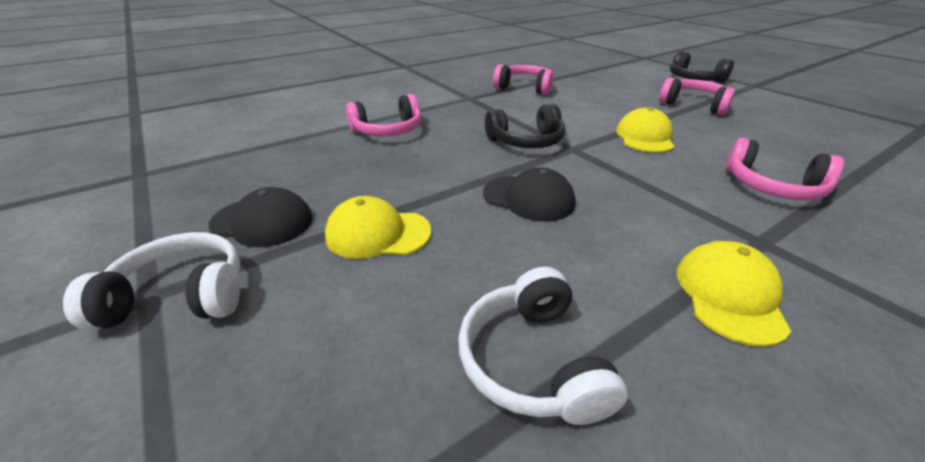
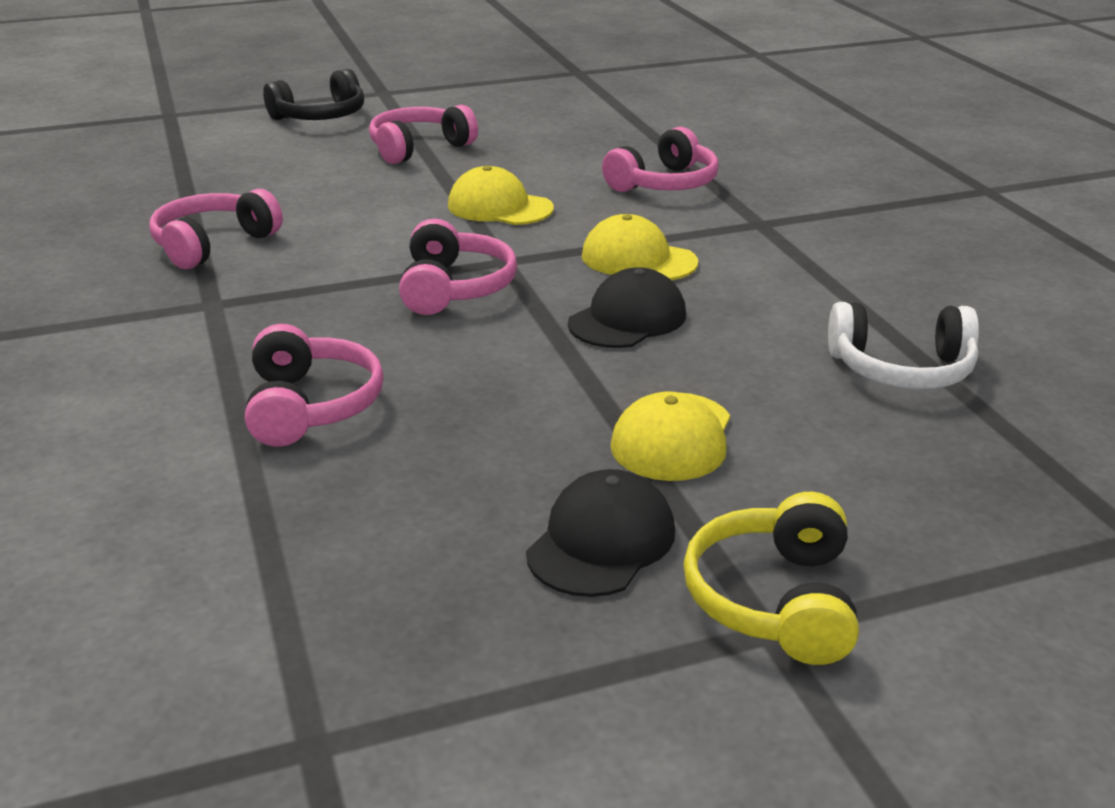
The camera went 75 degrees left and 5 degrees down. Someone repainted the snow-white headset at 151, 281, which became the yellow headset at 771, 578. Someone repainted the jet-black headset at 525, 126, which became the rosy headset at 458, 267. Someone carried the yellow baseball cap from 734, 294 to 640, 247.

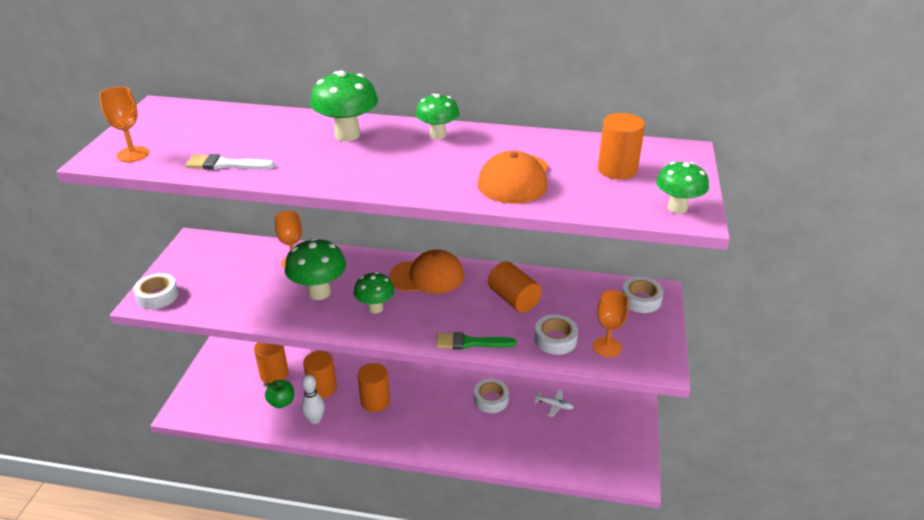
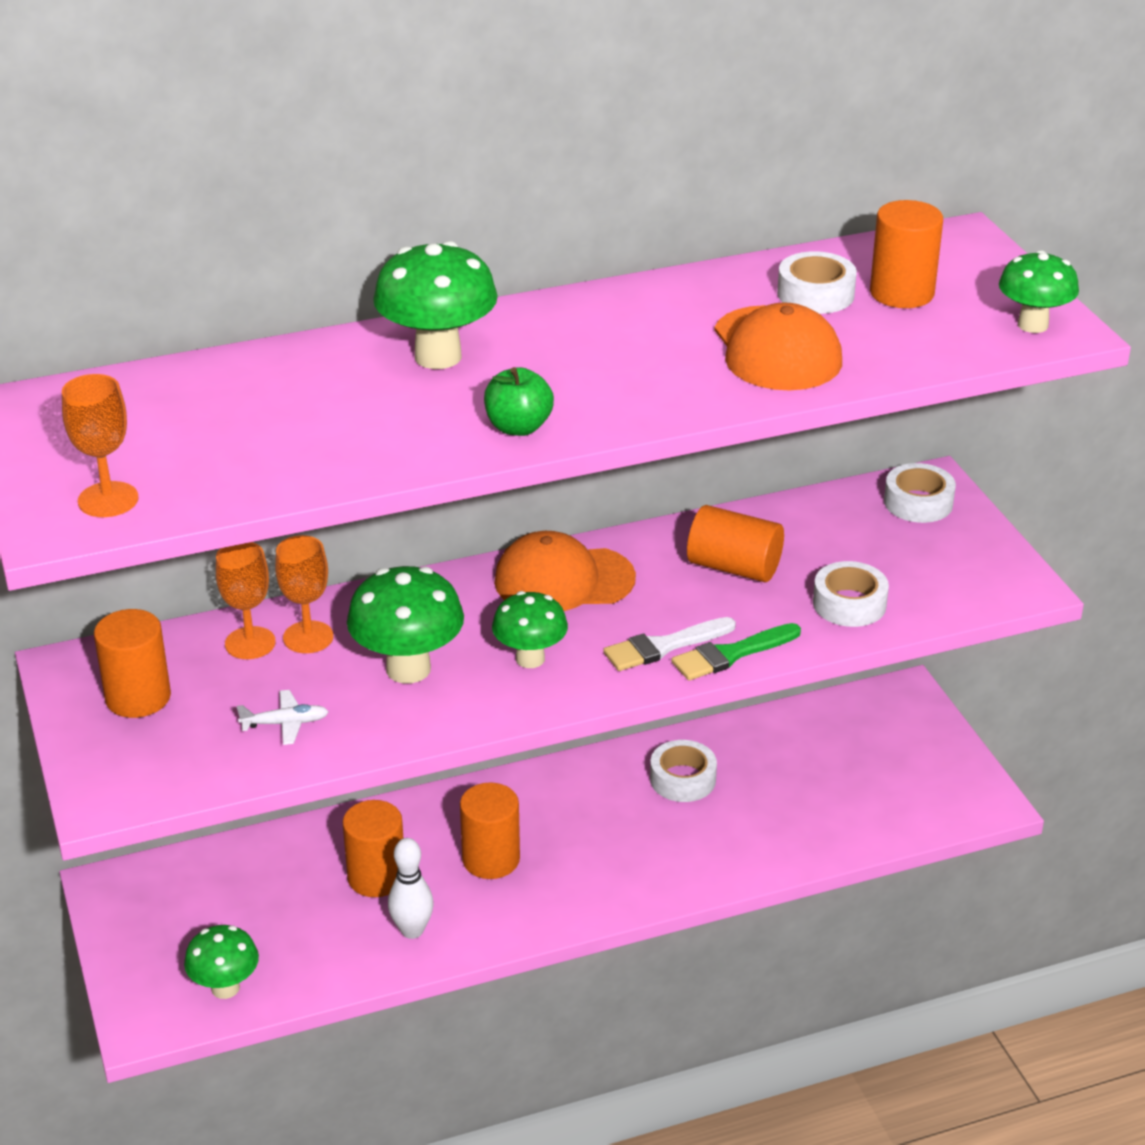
The camera went 30 degrees left and 0 degrees up. Someone carried the snow-white sticky tape from 156, 291 to 817, 282. Someone carried the snow-white paint brush from 230, 162 to 669, 644. Someone carried the bright orange solid cylinder from 271, 362 to 132, 663. Someone carried the leaf-green toy apple from 278, 394 to 519, 401. Someone rotated the bright orange baseball cap at 426, 272 by 150 degrees counterclockwise. Someone carried the leaf-green mushroom from 437, 116 to 221, 962. Someone carried the snow-white plane from 554, 403 to 283, 717. Someone carried the bright orange wine glass from 610, 323 to 246, 600.

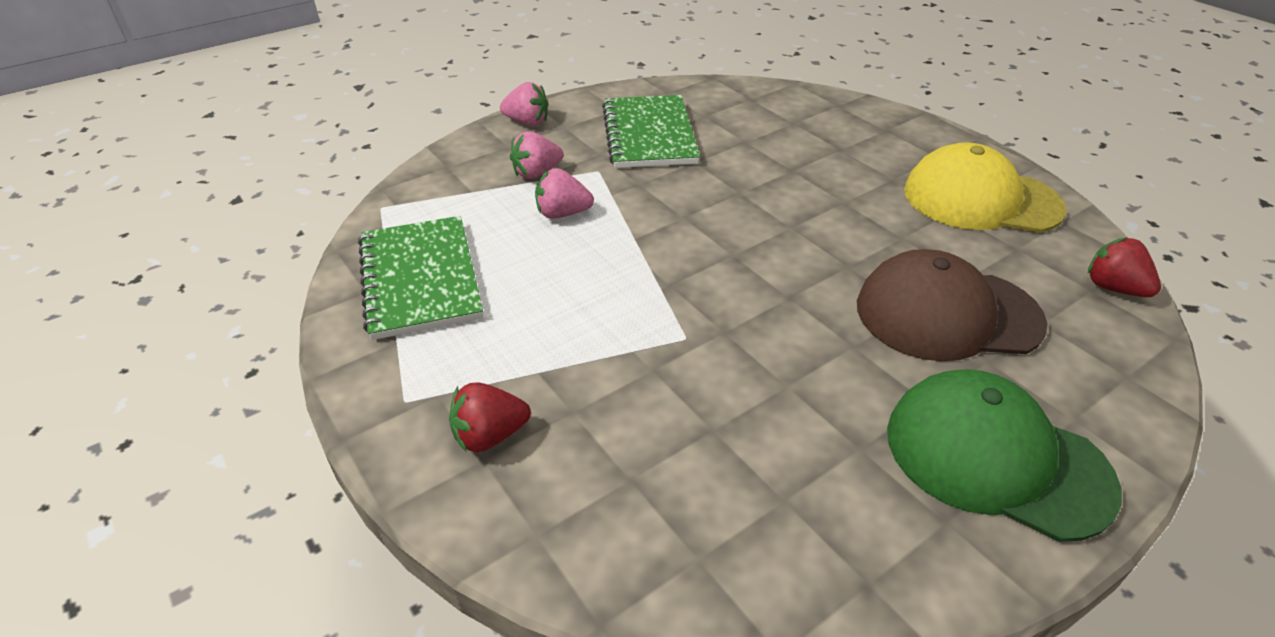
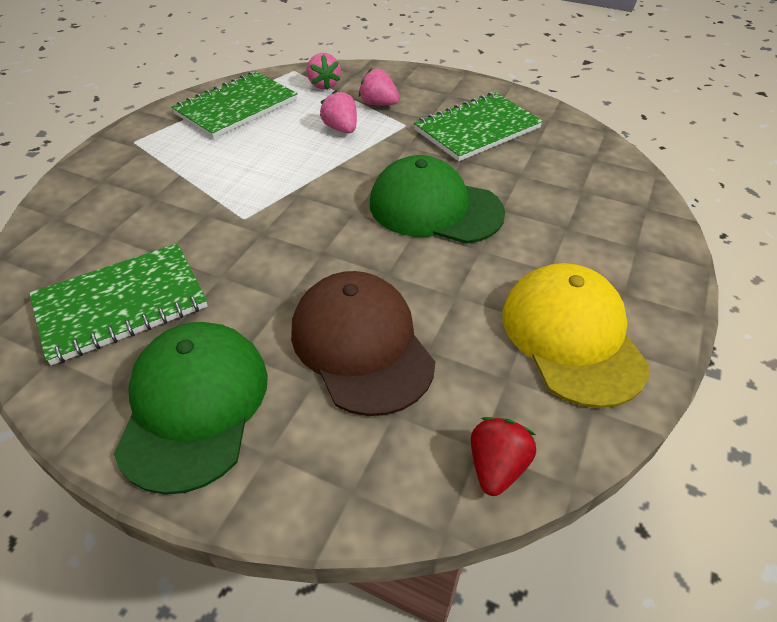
The camera went 60 degrees right and 5 degrees up. Someone took away the crimson toy strawberry at 490, 417. Someone carried the rosy toy strawberry from 524, 104 to 324, 71. Someone put down the leaf-green notebook at 118, 304. Someone put down the leaf-green baseball cap at 437, 199.

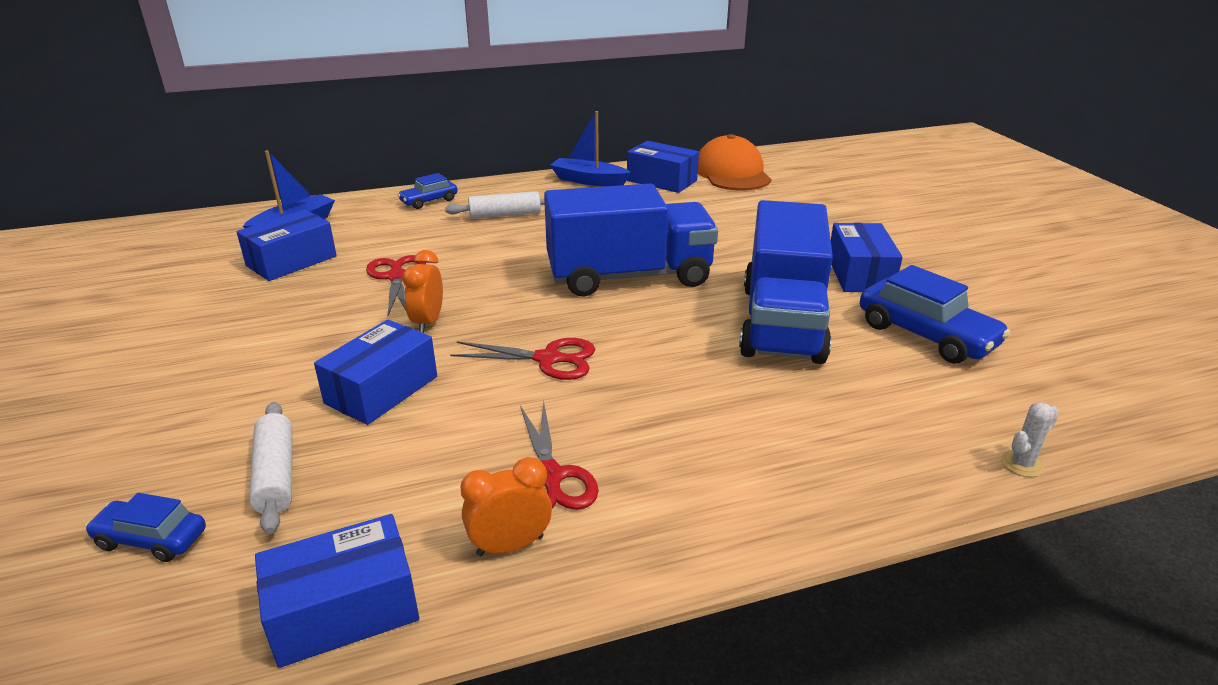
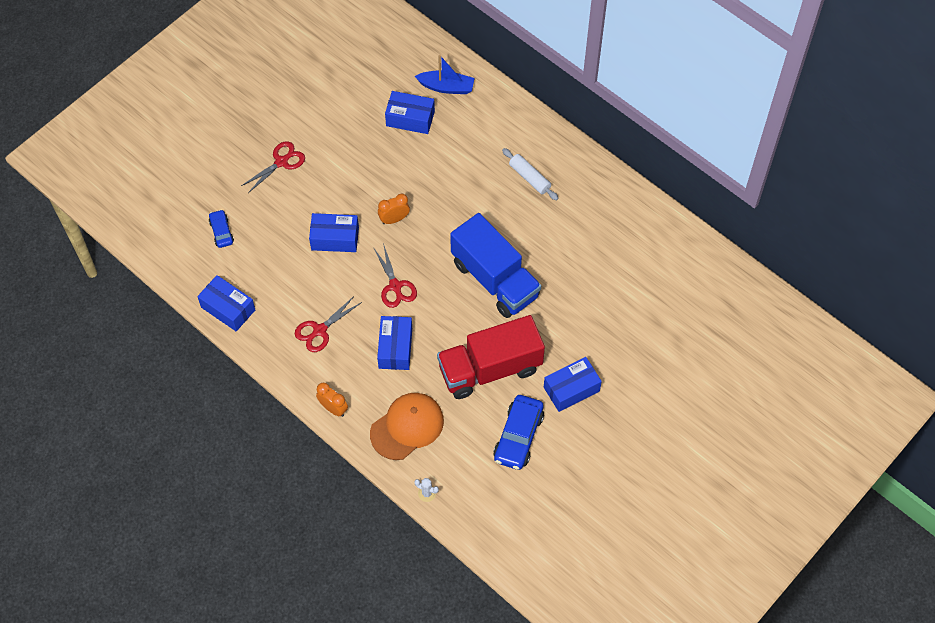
The camera went 60 degrees right and 30 degrees up. Someone took away the snow-white dough roller at 270, 468. Someone carried the crimson scissors from 396, 285 to 273, 167. Someone took away the cobalt automobile at 428, 191. Someone carried the bright orange bedside clock from 506, 506 to 332, 400. Someone took away the cobalt boat at 590, 148. Someone carried the cobalt package from 663, 167 to 394, 343. Someone carried the bright orange baseball cap from 735, 162 to 407, 426. Someone repainted the cobalt lorry at 786, 282, which became the crimson lorry at 491, 357.

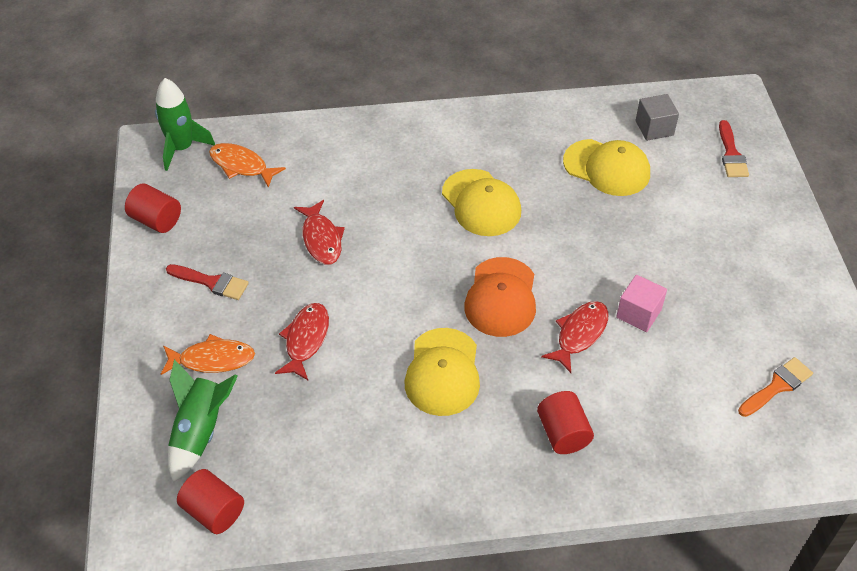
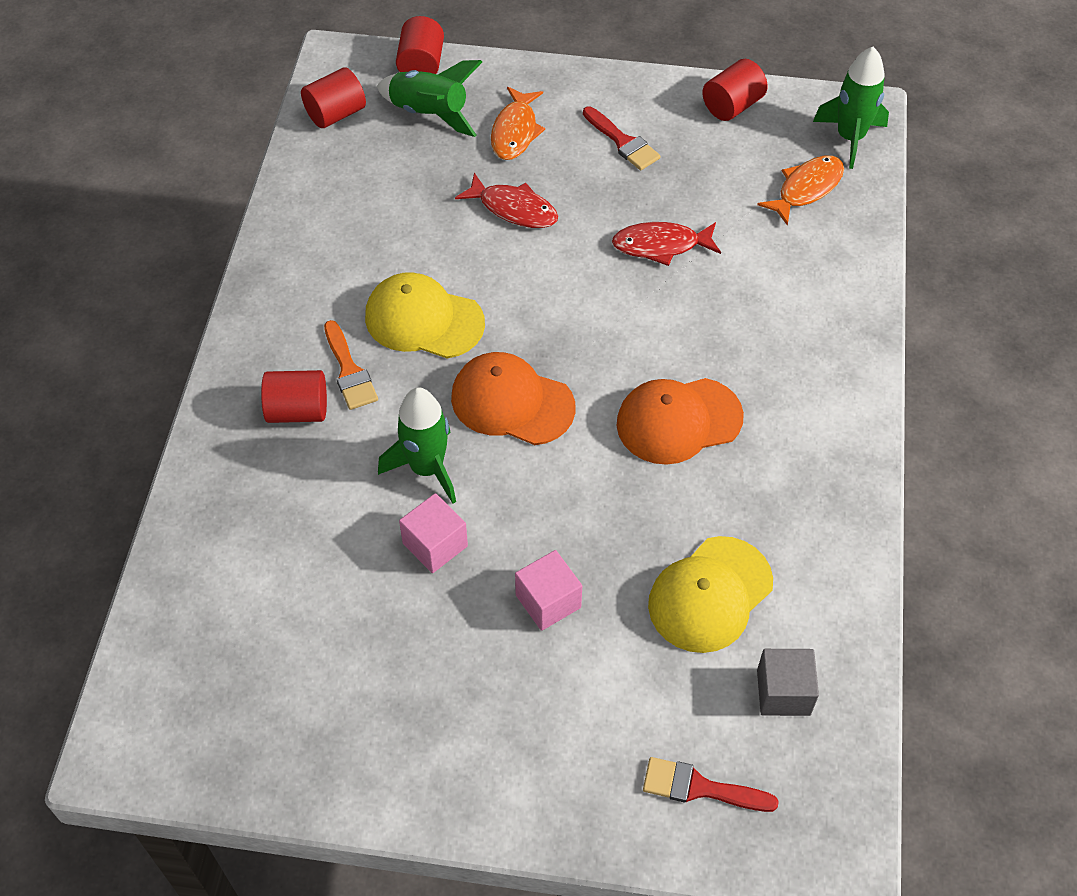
The camera went 105 degrees right and 5 degrees up. Someone rotated the crimson paint brush at 207, 282 by 75 degrees counterclockwise. Someone repainted the yellow baseball cap at 481, 202, which became the bright orange baseball cap at 680, 421. Someone swapped the crimson toy fish at 575, 337 for the leaf-green toy rocket at 417, 445. Someone carried the bright orange paint brush from 775, 387 to 351, 365. Someone put down the crimson solid cylinder at 420, 45. Someone put down the rosy block at 548, 590.

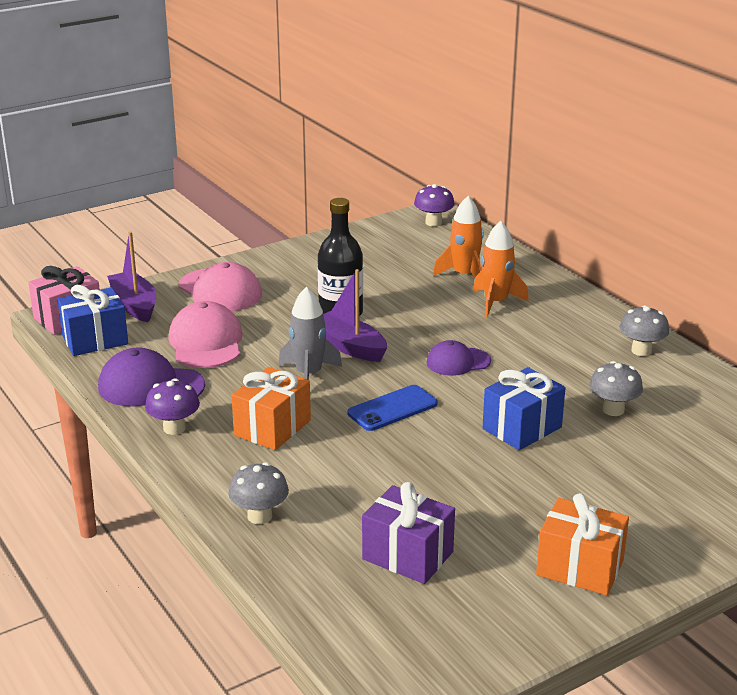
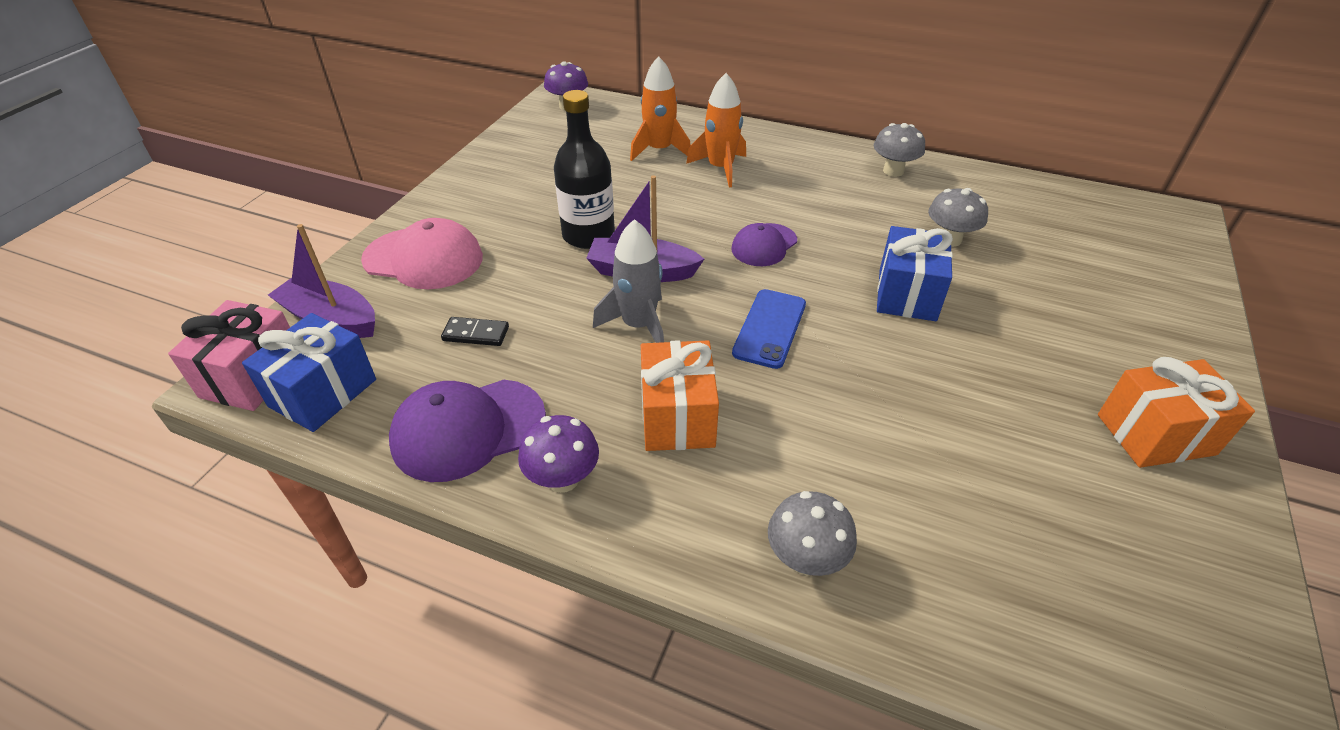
The camera went 35 degrees left and 15 degrees up. Someone swapped the rosy baseball cap at 205, 334 for the jet-black domino piece at 475, 331. Someone took away the royal purple gift at 408, 533.

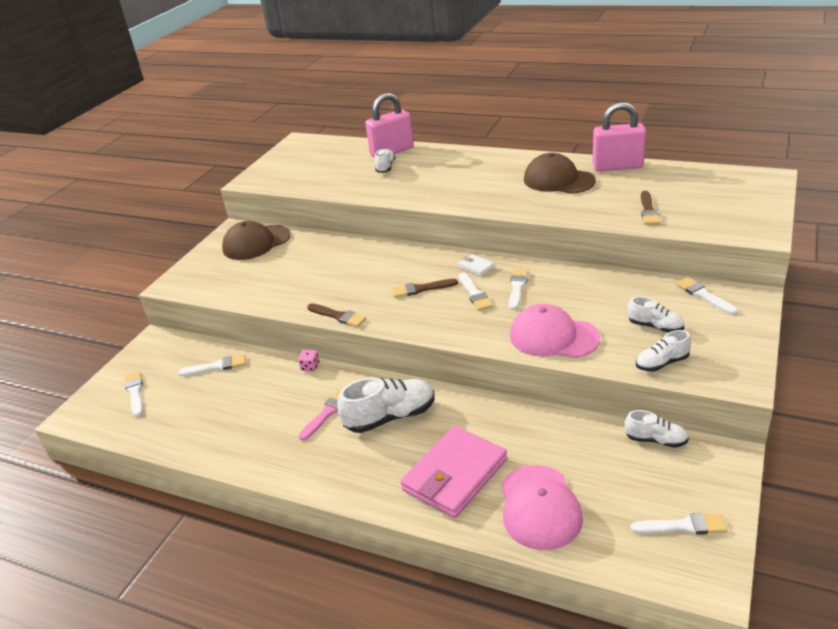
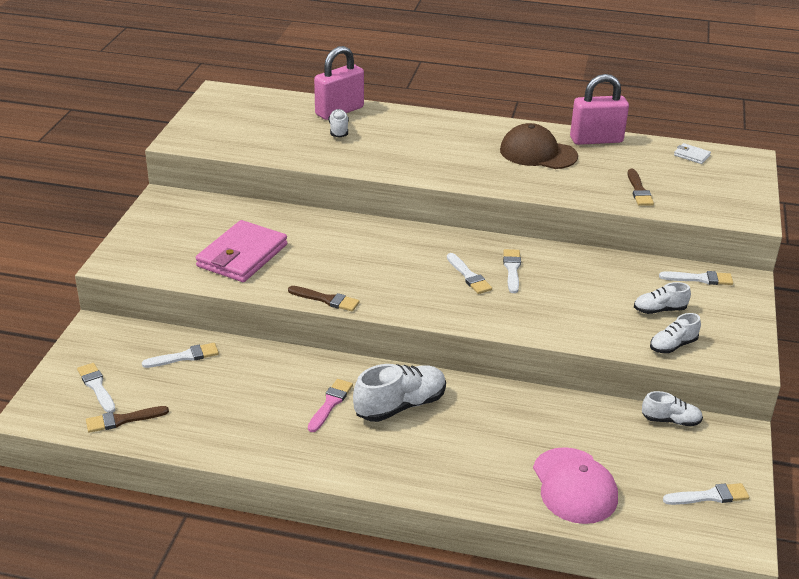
The camera went 15 degrees left and 0 degrees up. Someone took away the brown baseball cap at 256, 240. Someone took away the rosy game die at 308, 360. Someone carried the brown paint brush from 425, 288 to 127, 419. Someone carried the rosy card wallet from 453, 472 to 241, 251. Someone carried the snow-white card wallet from 476, 265 to 692, 153. Someone took away the rosy baseball cap at 555, 331. Someone rotated the snow-white shoe at 656, 315 by 150 degrees clockwise. Someone rotated the snow-white paint brush at 706, 296 by 135 degrees clockwise.

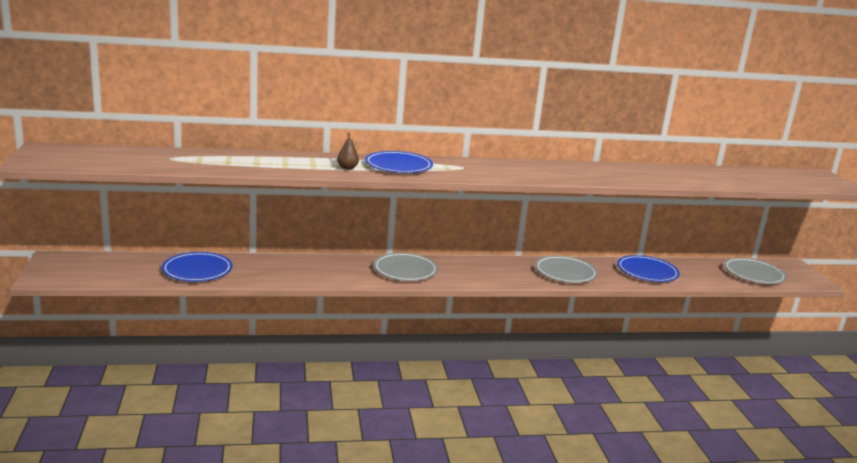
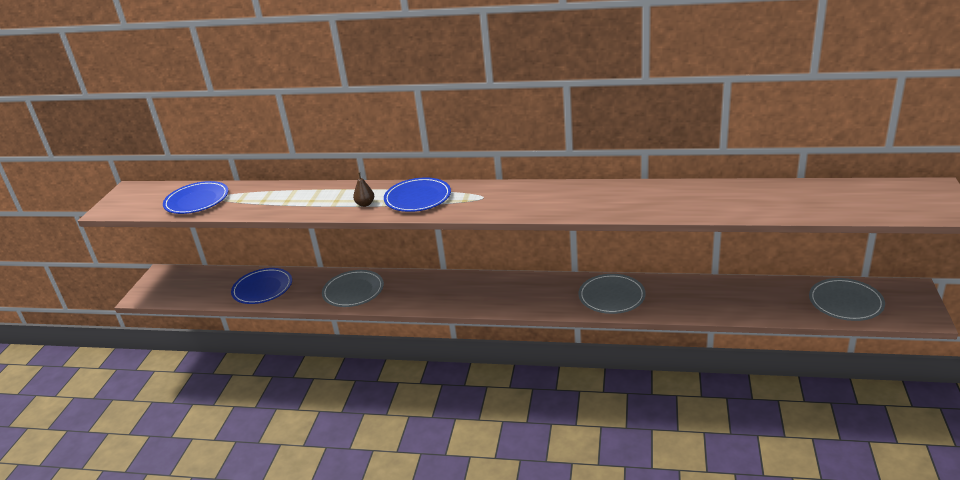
The camera went 25 degrees right and 10 degrees up. Someone carried the gray flat dish from 406, 267 to 353, 288. Someone carried the cobalt flat dish from 648, 268 to 196, 197.

